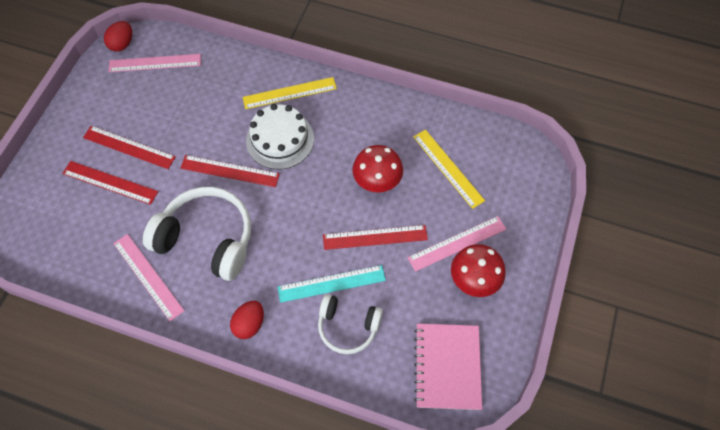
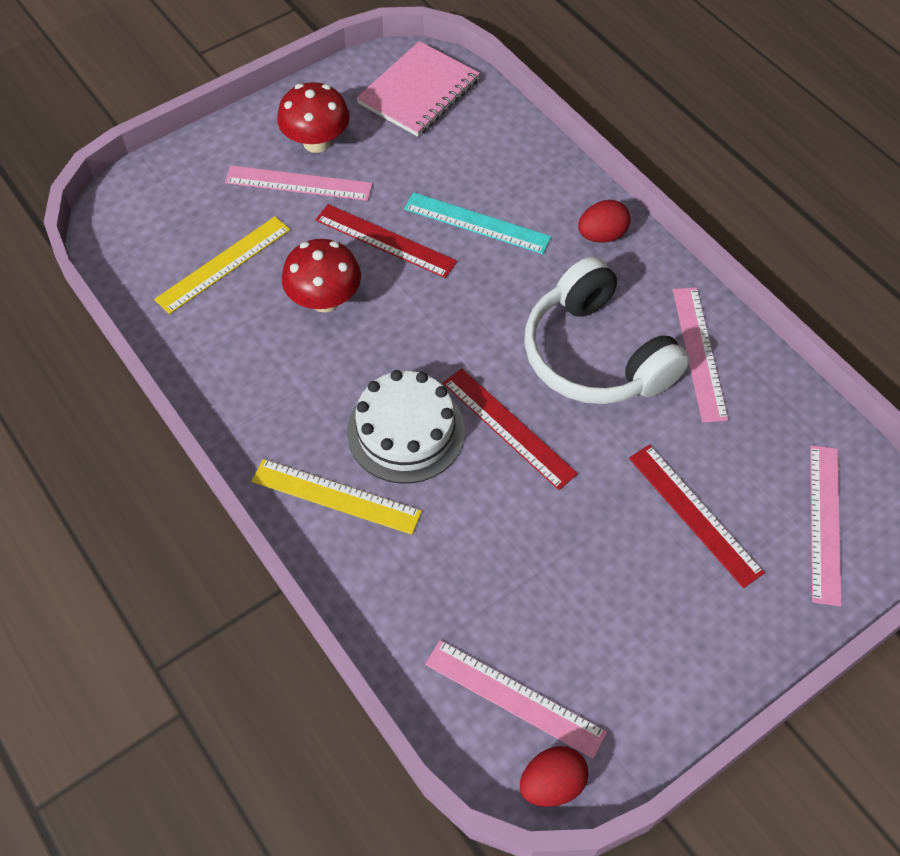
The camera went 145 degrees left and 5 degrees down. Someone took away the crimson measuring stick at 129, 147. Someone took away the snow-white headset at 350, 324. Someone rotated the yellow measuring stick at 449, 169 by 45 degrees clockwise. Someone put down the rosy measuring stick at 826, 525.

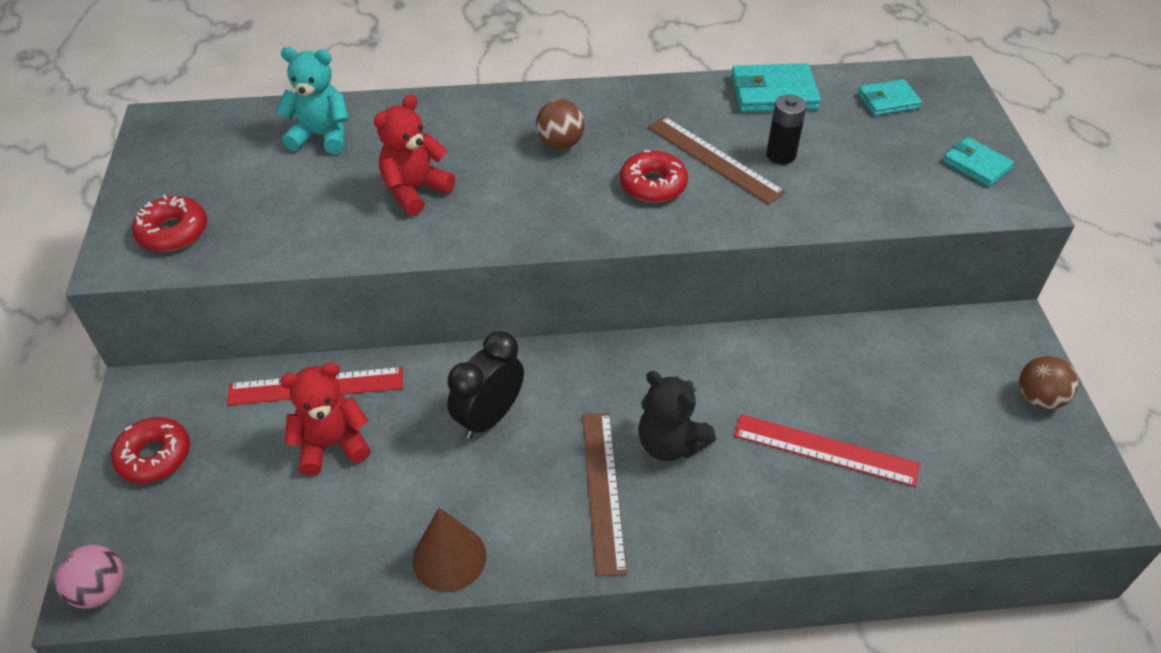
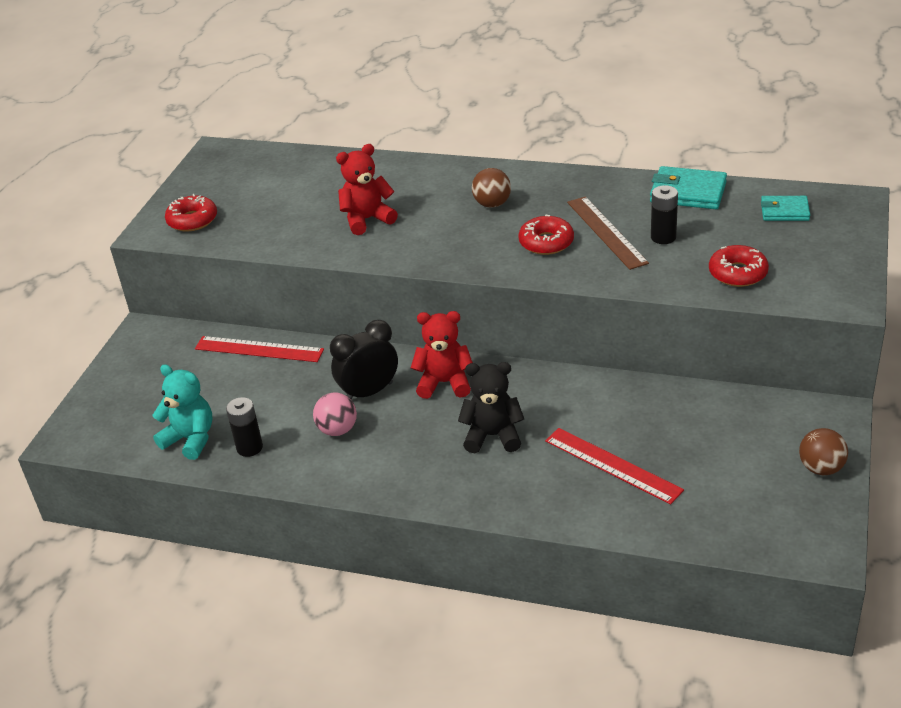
The camera went 25 degrees right and 10 degrees down. Someone carried the rosy sphere from 89, 576 to 335, 414. Someone carried the crimson glazed donut from 150, 450 to 739, 266. Someone carried the turquoise teddy bear from 312, 100 to 182, 412. Someone carried the crimson teddy bear from 325, 419 to 442, 355. Someone took away the brown cone shape at 449, 550. Someone took away the brown measuring stick at 604, 494. Someone rotated the jet-black teddy bear at 677, 416 by 120 degrees clockwise. Someone took away the turquoise card wallet at 978, 162. Someone put down the jet-black power cell at 244, 427.

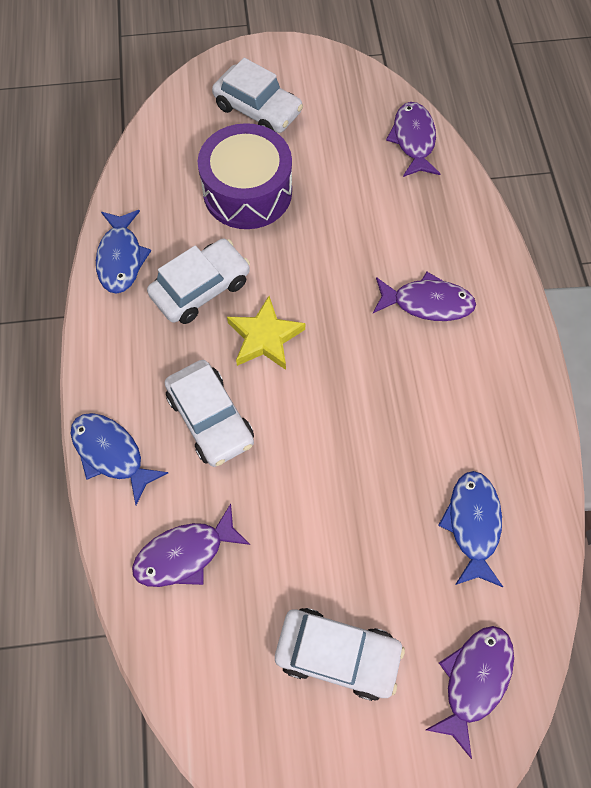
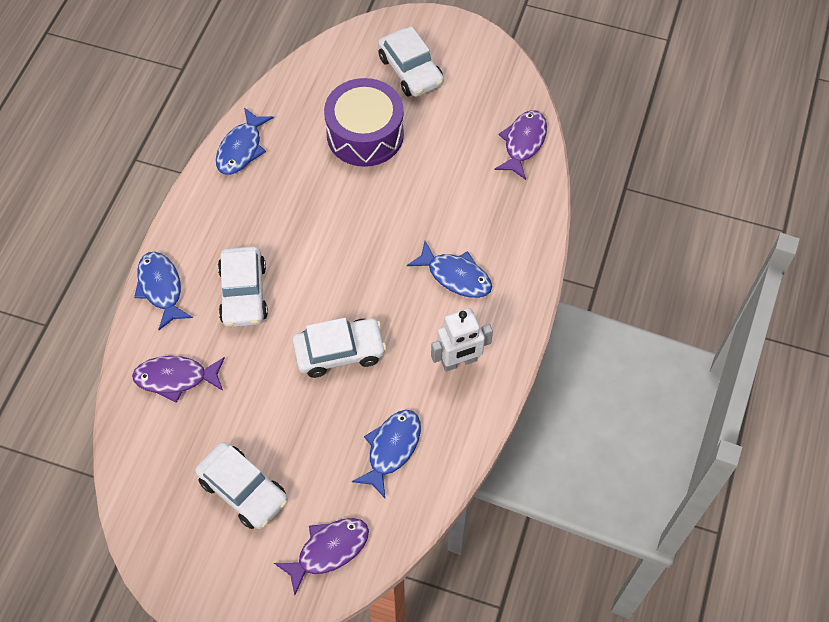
The camera went 25 degrees right and 5 degrees down. Someone carried the snow-white automobile from 198, 281 to 339, 348. Someone took away the yellow star shape at 266, 333. Someone repainted the royal purple toy fish at 424, 296, which became the cobalt toy fish at 449, 269. Someone put down the snow-white robot at 462, 340.

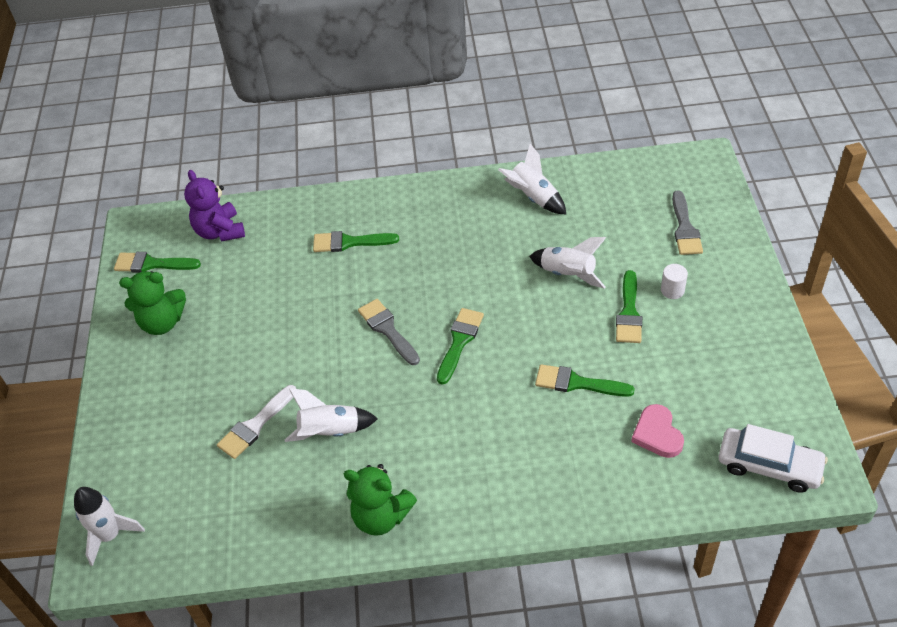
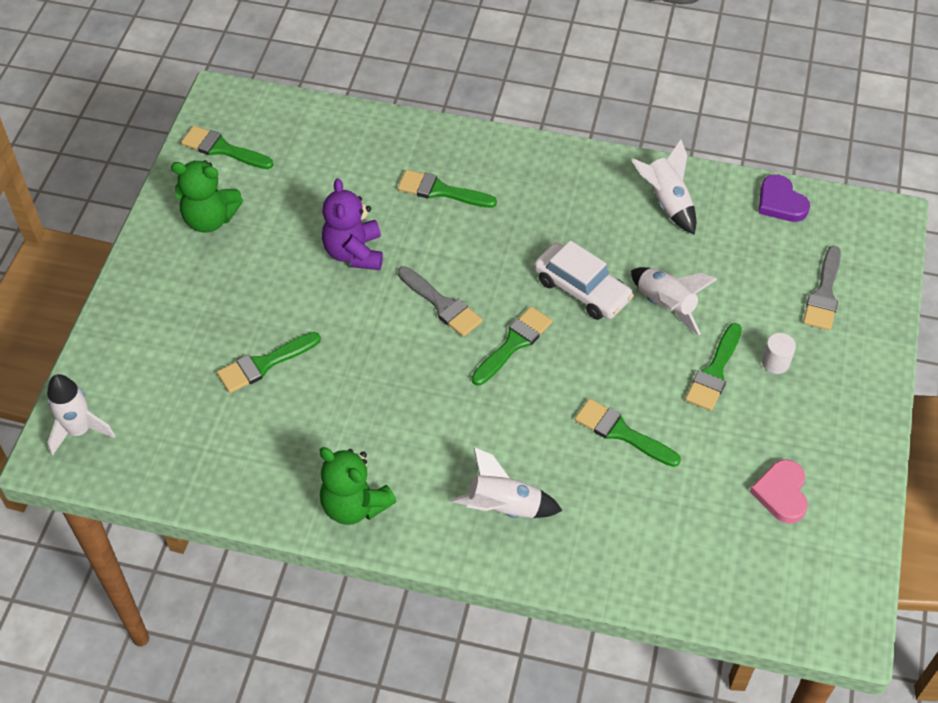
The camera went 15 degrees right and 5 degrees up. Someone carried the royal purple teddy bear from 214, 205 to 352, 224. Someone repainted the snow-white paint brush at 256, 422, which became the leaf-green paint brush at 269, 362. Someone carried the snow-white toy rocket from 331, 415 to 507, 482. Someone rotated the gray paint brush at 389, 332 by 150 degrees clockwise. Someone carried the rosy love heart from 657, 431 to 779, 491. Someone carried the snow-white automobile from 773, 458 to 584, 280. Someone put down the royal purple love heart at 784, 198.

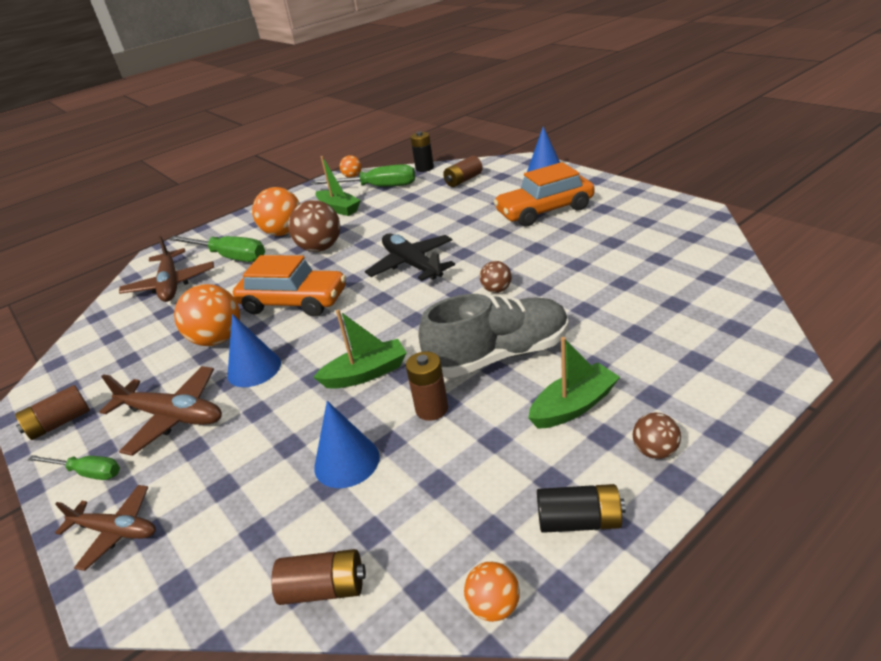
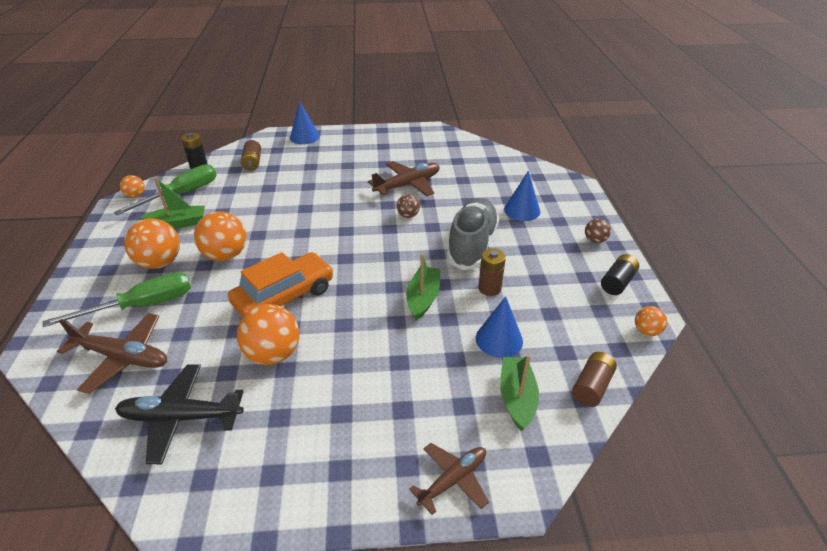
The camera went 60 degrees left and 5 degrees up. Someone took away the brown power cell at 52, 412. Someone took away the leaf-green flat screwdriver at 74, 467. Someone carried the brown plane from 161, 411 to 404, 179. Someone carried the cobalt cone shape from 254, 350 to 522, 196. Someone repainted the brown sphere at 314, 226, which became the bright orange sphere at 220, 236. Someone carried the jet-black plane from 410, 257 to 179, 414. Someone took away the bright orange automobile at 544, 194. Someone carried the leaf-green boat from 574, 383 to 519, 392.

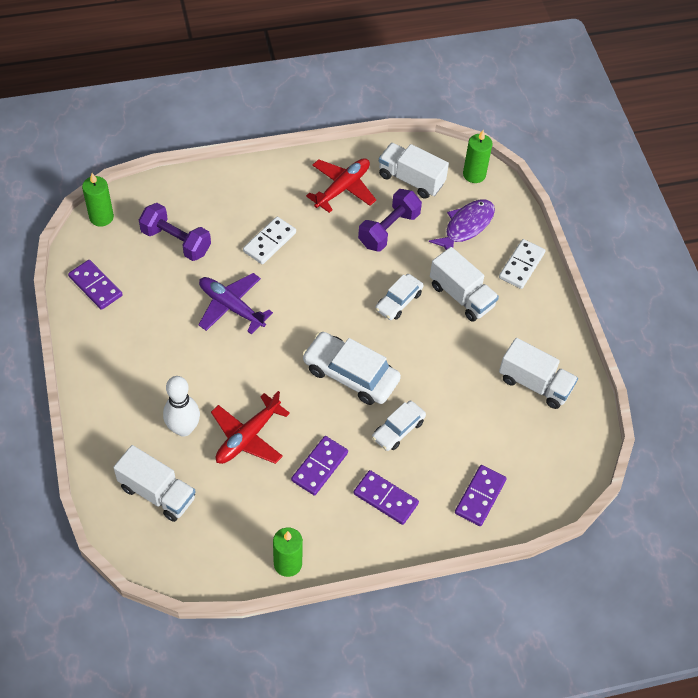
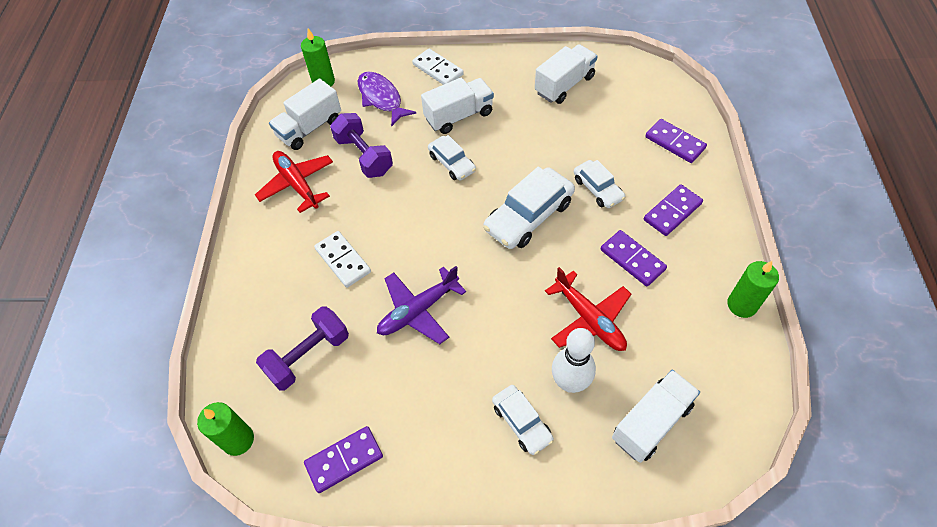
The camera went 70 degrees left and 0 degrees up. Someone put down the snow-white automobile at 523, 420.

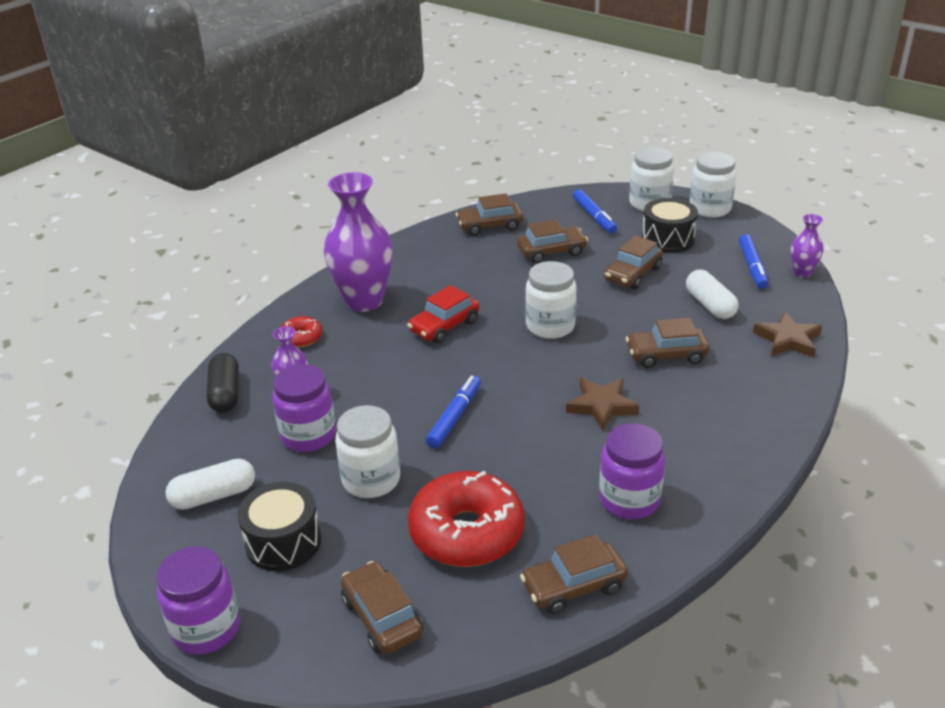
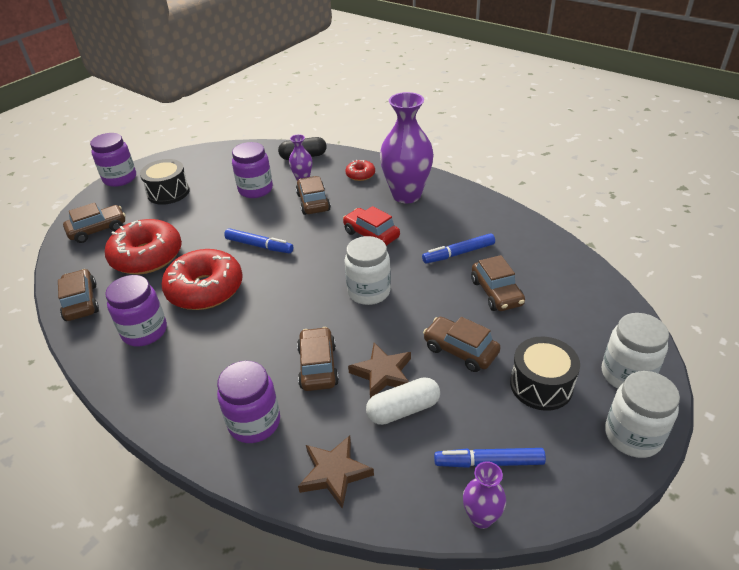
The camera went 90 degrees right and 5 degrees up. Someone took away the snow-white pill at 210, 484. Someone took away the snow-white preserve jar at 367, 451. Someone carried the brown automobile from 489, 214 to 313, 195. Someone carried the brown star shape from 602, 404 to 379, 370. Someone carried the cobalt marker pen from 595, 211 to 458, 248. Someone put down the crimson glazed donut at 202, 279. Someone put down the royal purple preserve jar at 248, 402.

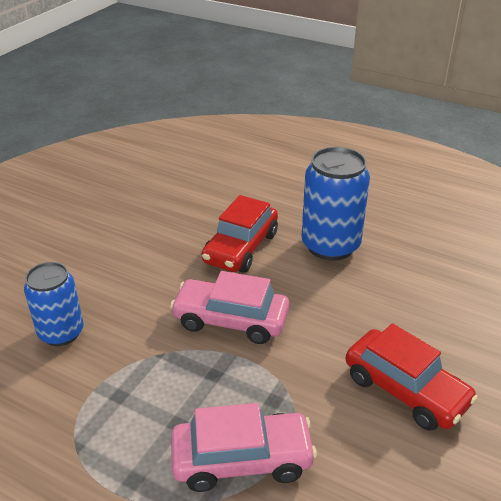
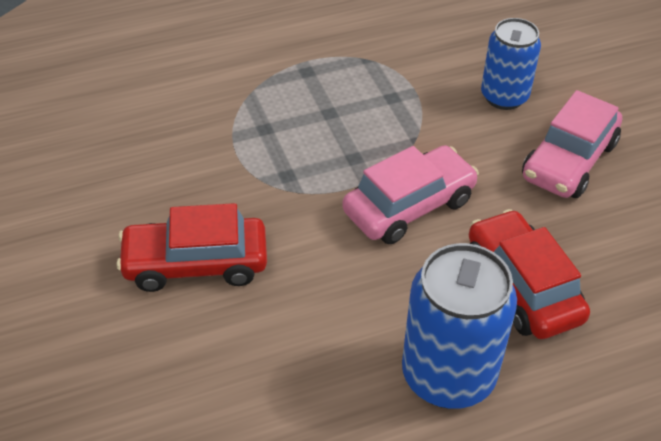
The camera went 130 degrees right and 10 degrees up. Someone carried the rosy automobile from 244, 447 to 572, 144.

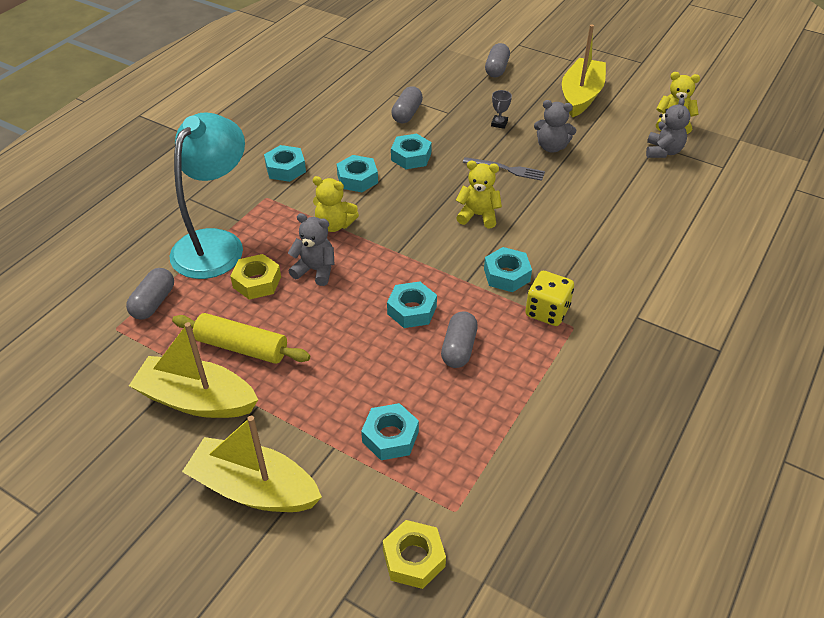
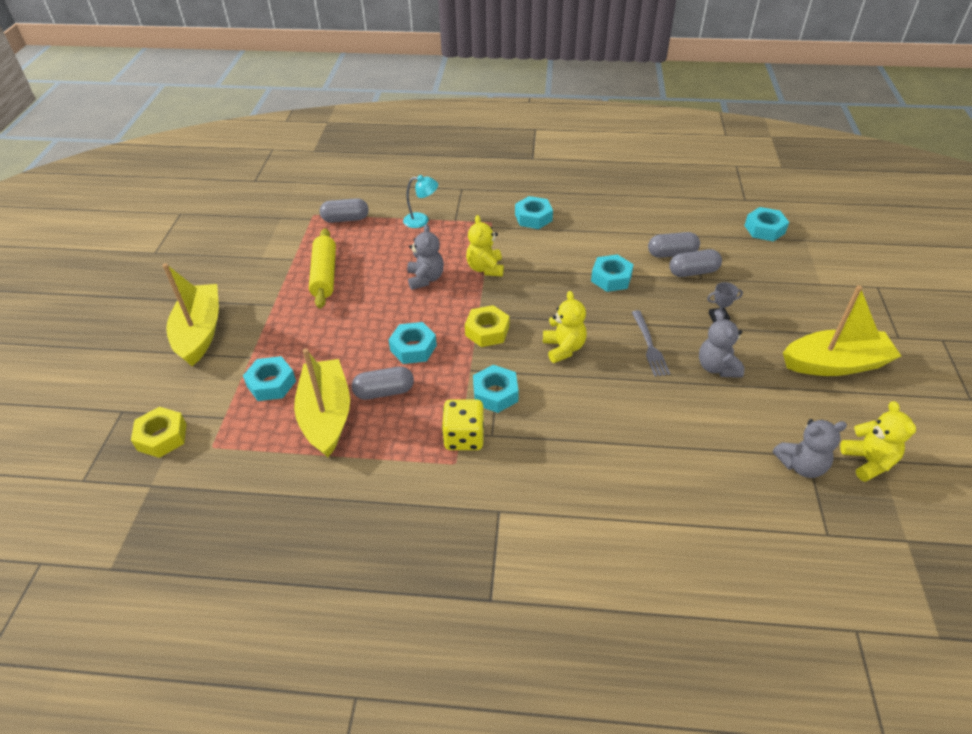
The camera went 65 degrees right and 0 degrees up. Someone carried the yellow boat from 193, 370 to 322, 402. Someone scaled the turquoise desk lamp at 207, 195 by 0.43. Someone carried the yellow hex nut from 255, 277 to 487, 326. Someone carried the turquoise hex nut from 357, 173 to 766, 224. Someone carried the gray pill from 497, 60 to 695, 263.

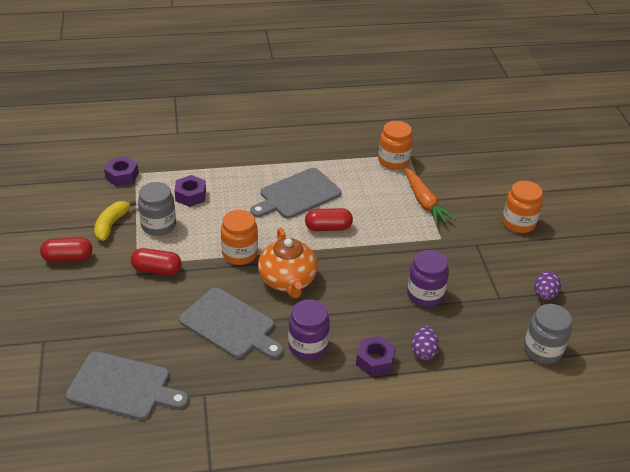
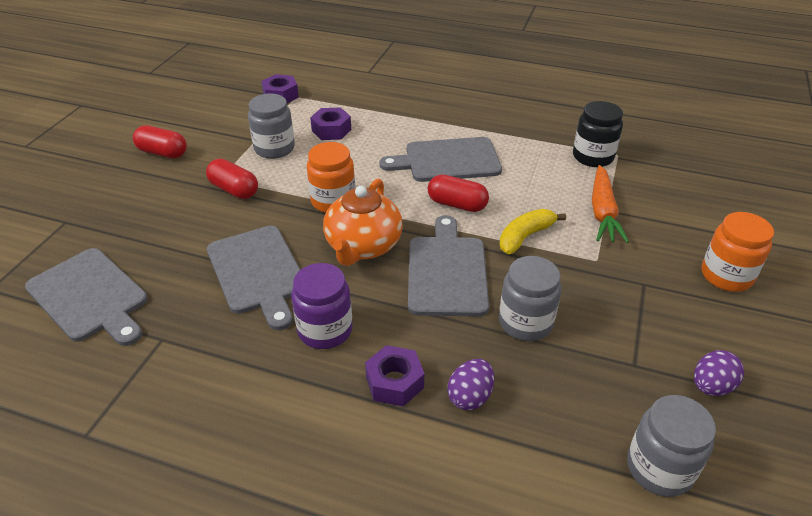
The camera went 30 degrees right and 0 degrees up. Someone carried the yellow banana from 115, 220 to 532, 231. Someone repainted the bright orange preserve jar at 395, 145, which became the jet-black preserve jar at 598, 134. Someone repainted the royal purple preserve jar at 428, 278, which became the gray preserve jar at 530, 298. Someone put down the gray chopping board at 448, 265.

